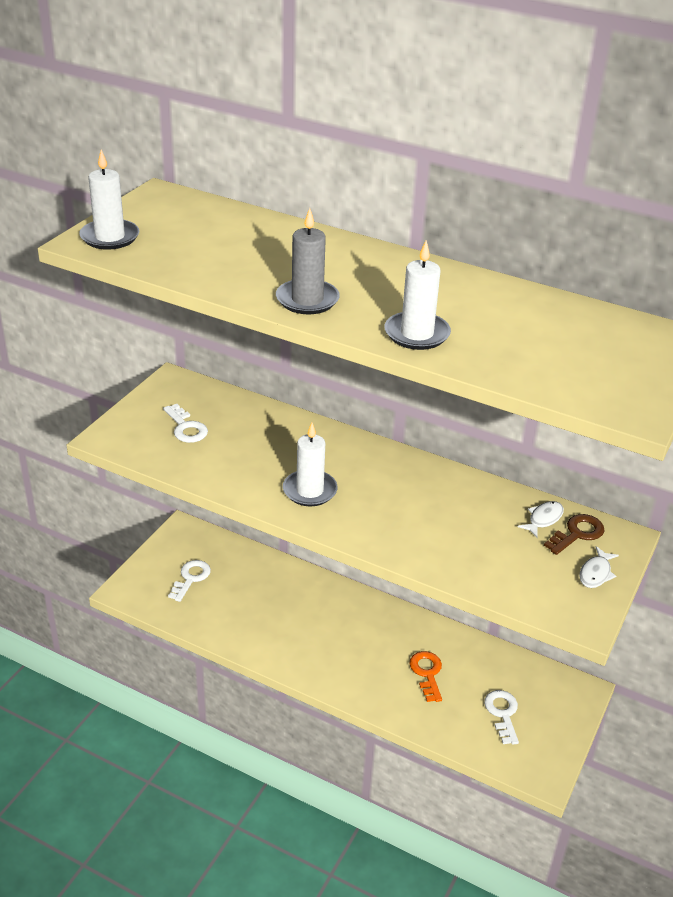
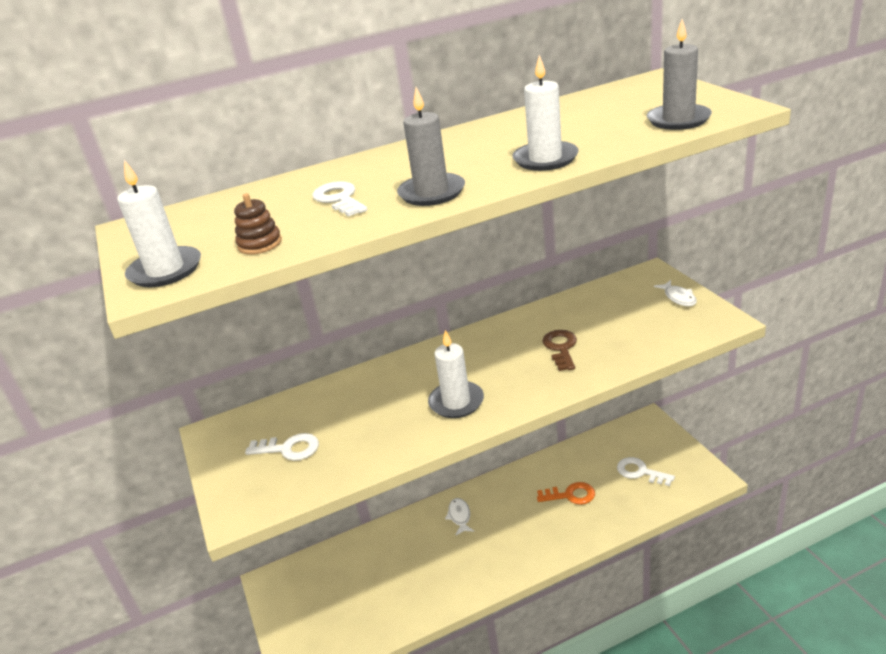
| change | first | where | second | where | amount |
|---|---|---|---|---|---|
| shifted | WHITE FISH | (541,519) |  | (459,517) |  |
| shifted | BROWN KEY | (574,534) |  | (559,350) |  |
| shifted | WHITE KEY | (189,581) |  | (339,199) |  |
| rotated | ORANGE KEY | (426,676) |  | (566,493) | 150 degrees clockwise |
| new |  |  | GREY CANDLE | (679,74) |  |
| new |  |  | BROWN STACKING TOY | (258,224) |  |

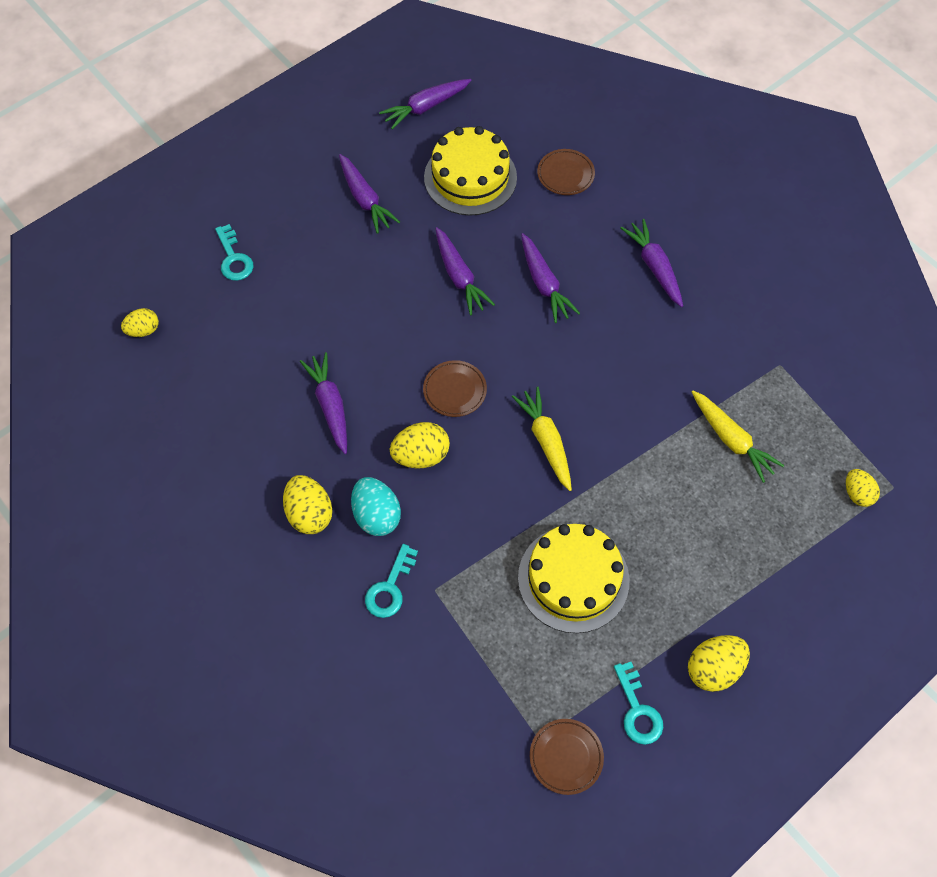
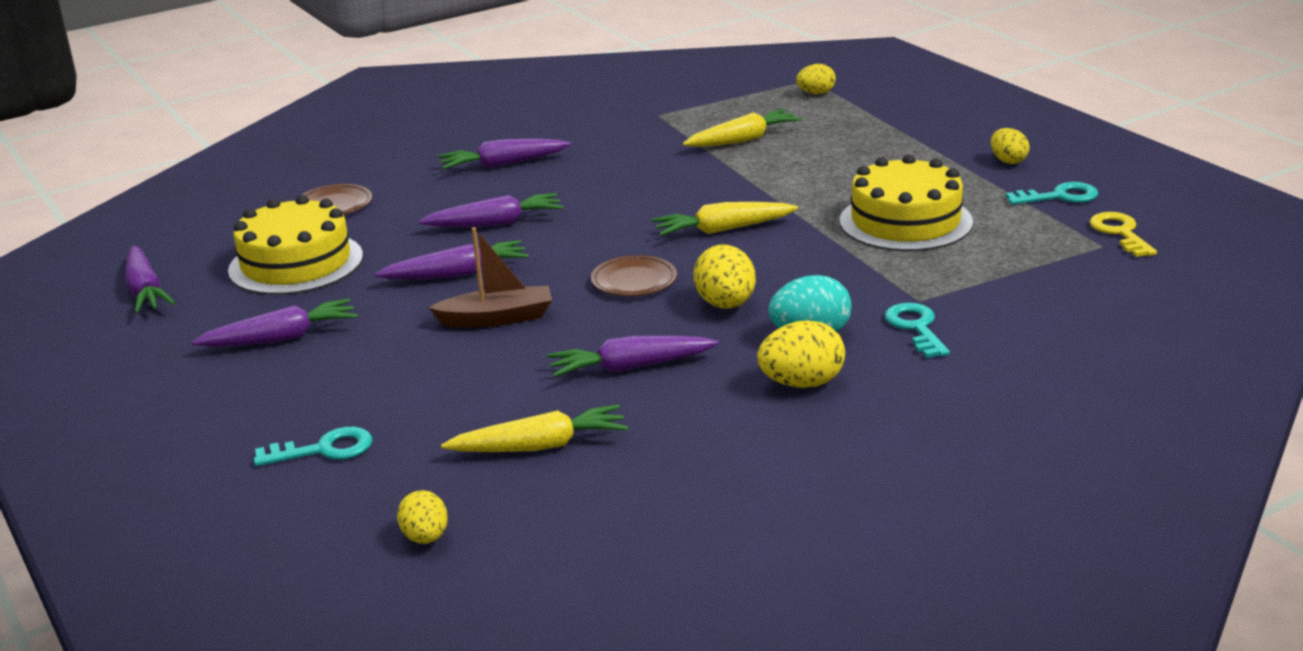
| change | first | where | second | where | amount |
|---|---|---|---|---|---|
| rotated | TURQUOISE KEY | (391,581) |  | (917,330) | 135 degrees counterclockwise |
| scaled | YELLOW EGG | (719,663) |  | (1010,146) | x0.65 |
| swapped | BROWN PLATE | (567,757) | YELLOW KEY | (1123,234) |  |
| new |  |  | BROWN BOAT | (490,277) |  |
| new |  |  | YELLOW CARROT | (534,428) |  |

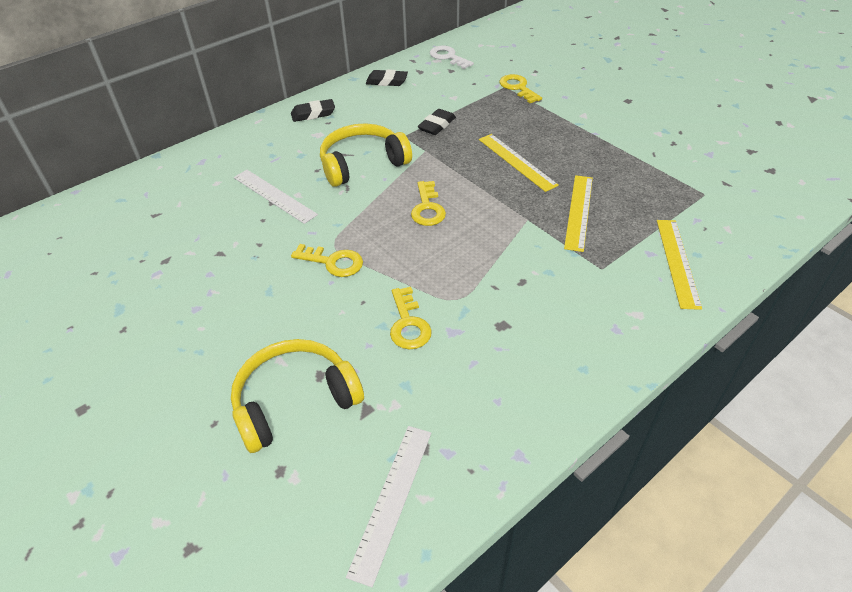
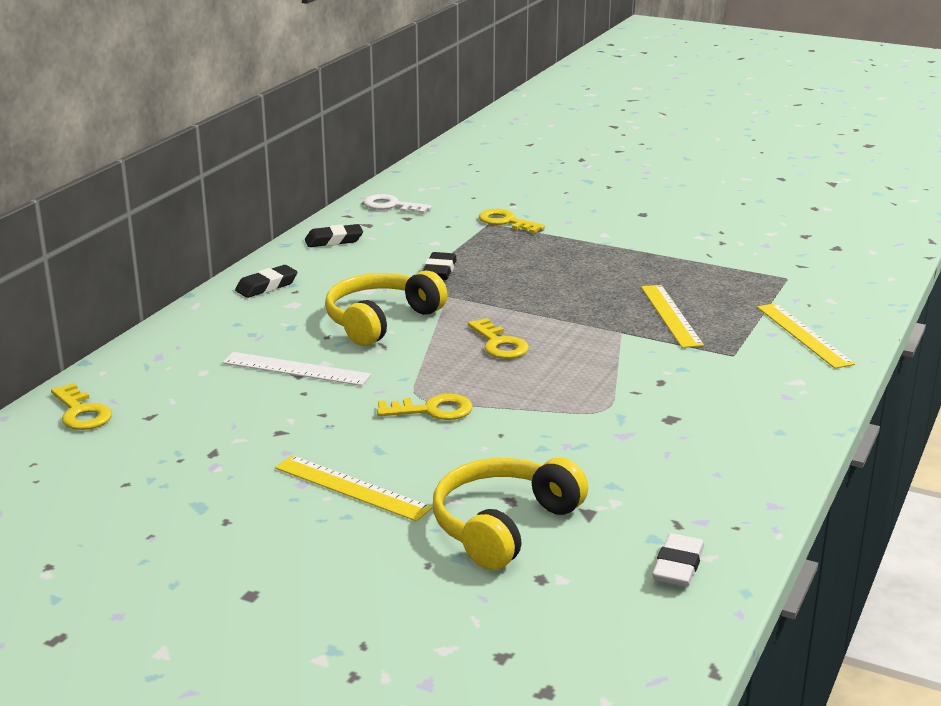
| change | first | where | second | where | amount |
|---|---|---|---|---|---|
| shifted | YELLOW RULER | (519,163) |  | (354,488) |  |
| shifted | YELLOW KEY | (411,318) |  | (81,406) |  |
| swapped | WHITE RULER | (388,506) | WHITE ERASER | (678,560) |  |

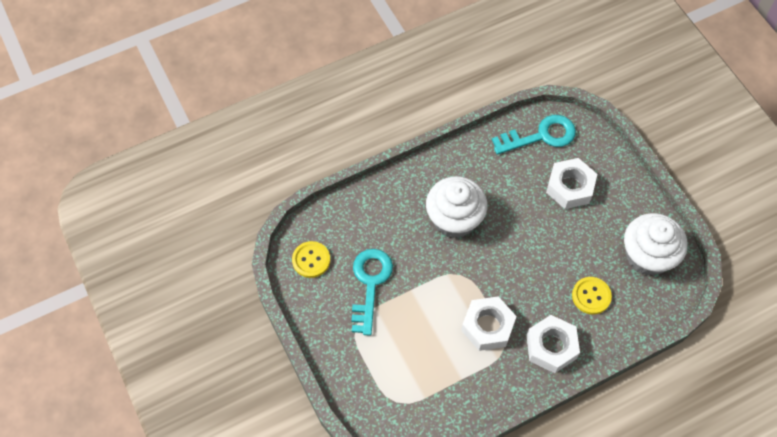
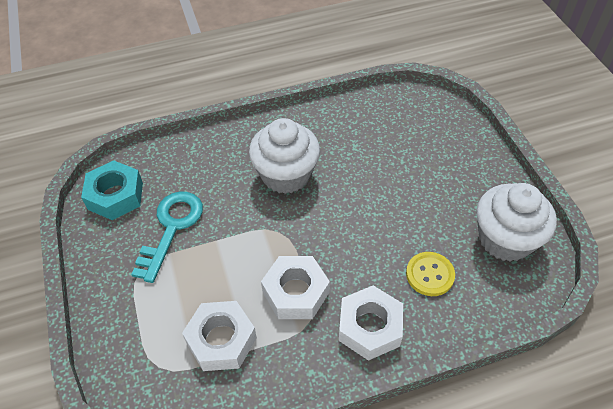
| change | first | where | second | where | amount |
|---|---|---|---|---|---|
| gone | TURQUOISE KEY | (534,135) |  |  |  |
| shifted | WHITE NUT | (571,183) |  | (219,336) |  |
| swapped | YELLOW BUTTON | (311,259) | TURQUOISE NUT | (112,190) |  |

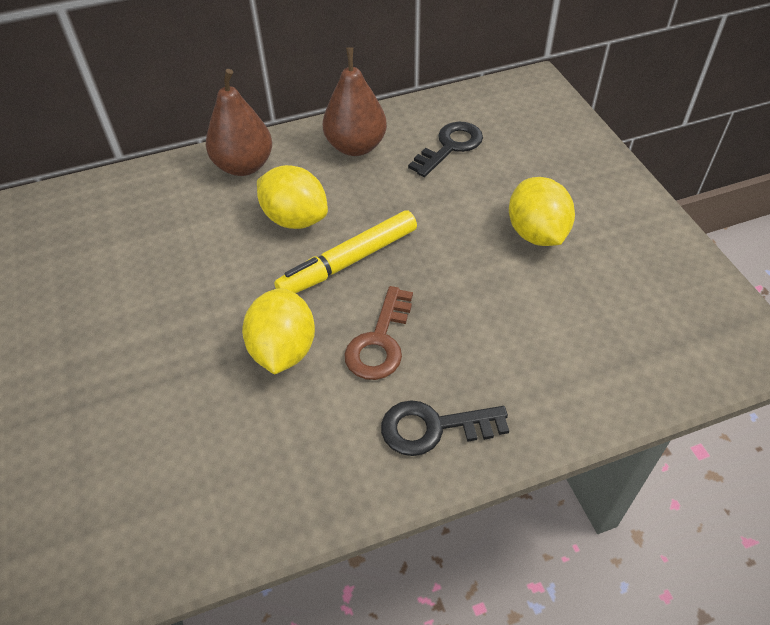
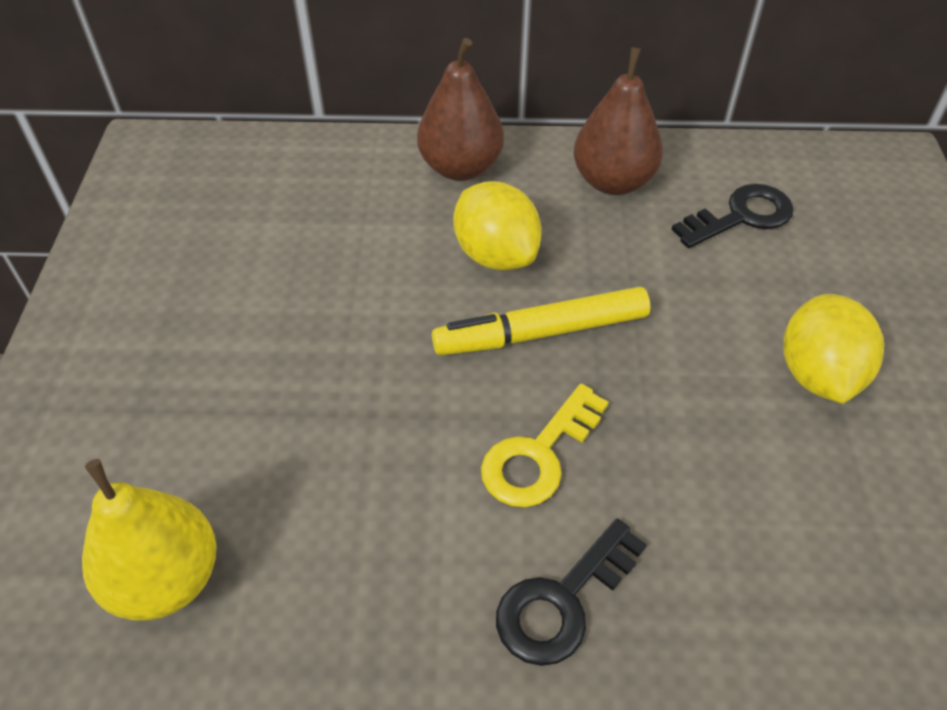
| change | first | where | second | where | amount |
|---|---|---|---|---|---|
| repainted | BROWN KEY | (378,333) | YELLOW KEY | (545,445) |  |
| gone | YELLOW LEMON | (278,331) |  |  |  |
| rotated | BLACK KEY | (445,428) |  | (571,592) | 60 degrees counterclockwise |
| new |  |  | YELLOW PEAR | (149,539) |  |

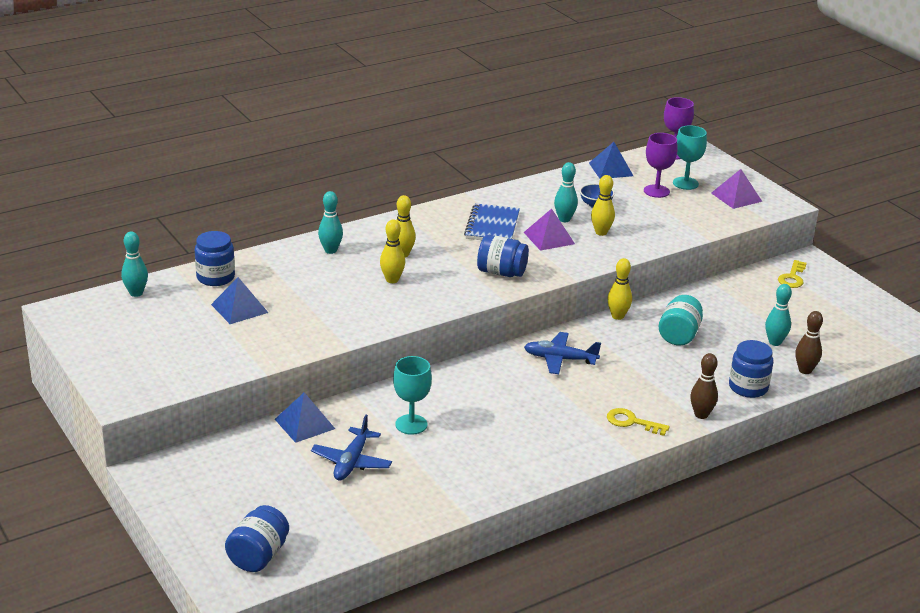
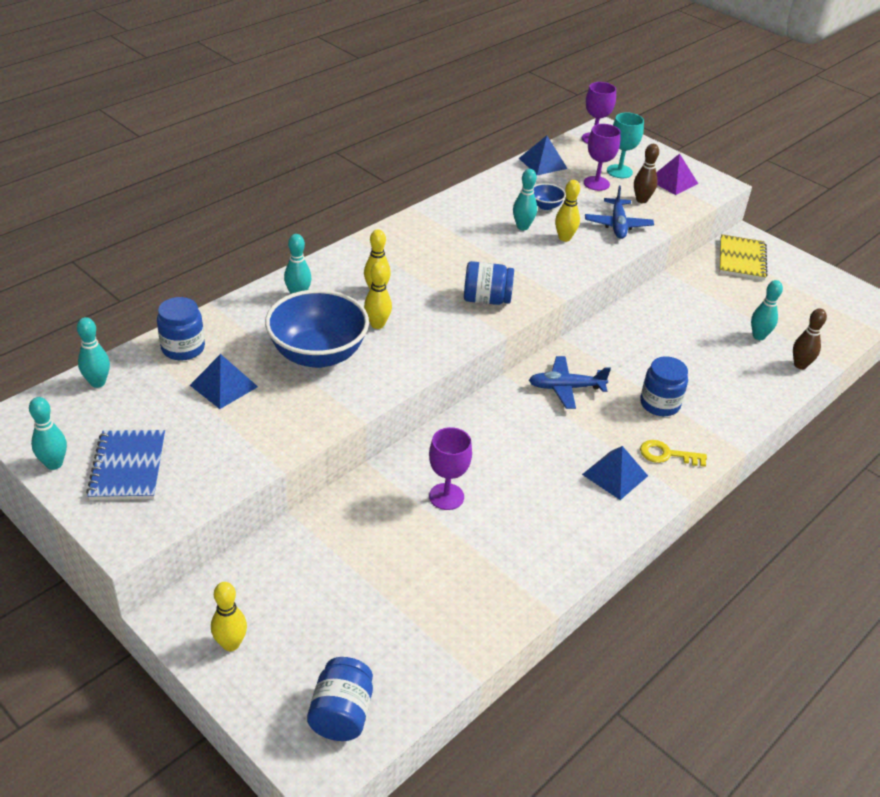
| change | first | where | second | where | amount |
|---|---|---|---|---|---|
| shifted | BLUE NOTEBOOK | (492,221) |  | (125,465) |  |
| gone | PURPLE PYRAMID | (549,229) |  |  |  |
| shifted | YELLOW BOWLING PIN | (619,289) |  | (229,616) |  |
| swapped | YELLOW KEY | (792,274) | YELLOW NOTEBOOK | (743,257) |  |
| gone | TURQUOISE JAR | (681,320) |  |  |  |
| shifted | BLUE JAR | (751,369) |  | (664,386) |  |
| shifted | BROWN BOWLING PIN | (704,386) |  | (646,173) |  |
| repainted | TURQUOISE GOBLET | (412,395) | PURPLE GOBLET | (450,468) |  |
| shifted | BLUE PYRAMID | (305,417) |  | (615,473) |  |
| shifted | BLUE PLANE | (351,448) |  | (619,212) |  |
| new |  |  | BLUE BOWL | (317,328) |  |
| new |  |  | TURQUOISE BOWLING PIN | (48,433) |  |

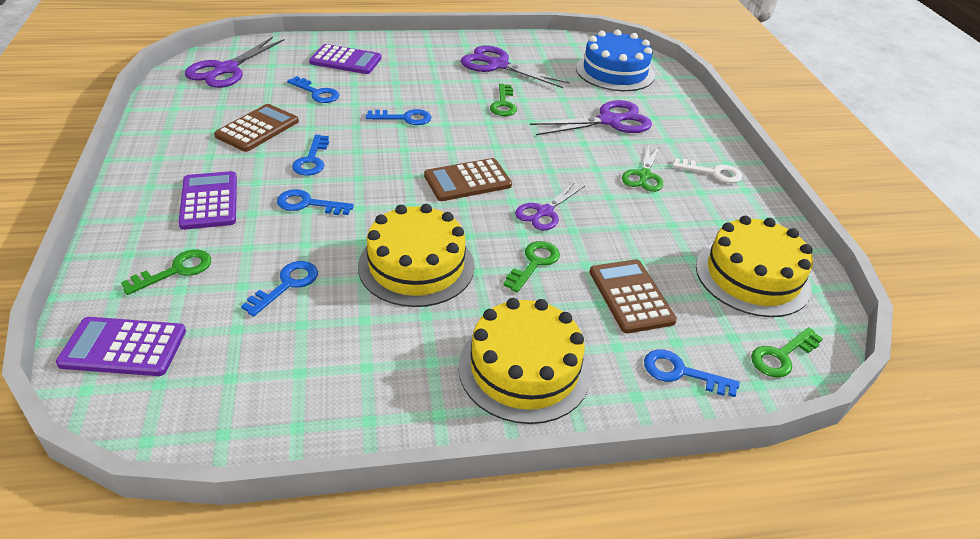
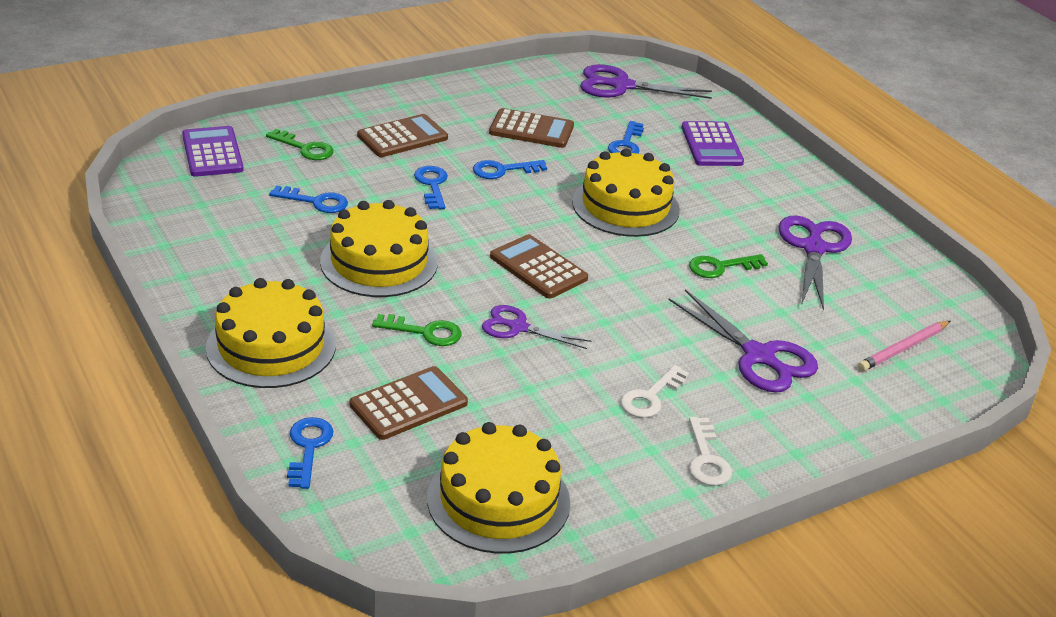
| change | first | where | second | where | amount |
|---|---|---|---|---|---|
| swapped | BLUE CAKE | (615,60) | PINK PENCIL | (904,346) |  |
| swapped | BLUE KEY | (398,117) | YELLOW CAKE | (626,192) |  |
| swapped | GREEN SCISSORS | (642,168) | WHITE KEY | (654,391) |  |
| repainted | PURPLE CALCULATOR | (207,200) | BROWN CALCULATOR | (402,135) |  |
| gone | GREEN KEY | (787,352) |  |  |  |

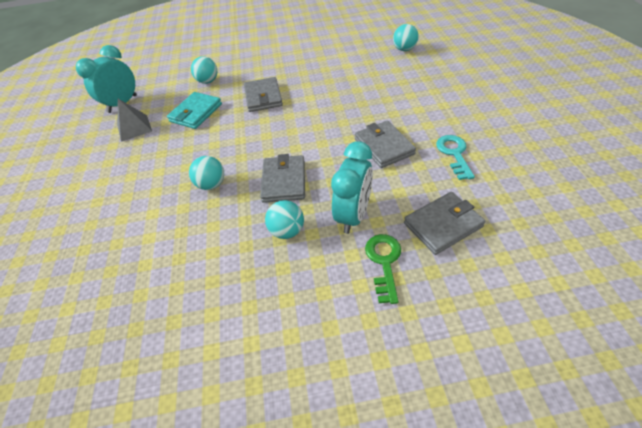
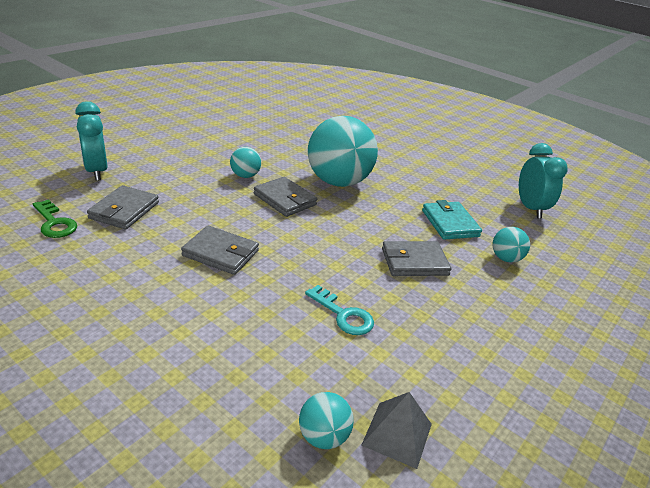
| change | first | where | second | where | amount |
|---|---|---|---|---|---|
| rotated | GREY WALLET | (263,94) |  | (416,258) | 45 degrees counterclockwise |
| shifted | GREY PYRAMID | (134,120) |  | (397,430) |  |
| shifted | TURQUOISE KEY | (455,157) |  | (339,310) |  |
| shifted | TURQUOISE CLOCK | (352,187) |  | (91,141) |  |
| scaled | TURQUOISE BALL | (206,173) |  | (343,151) | x2.25 |
| shifted | GREEN KEY | (383,269) |  | (55,218) |  |

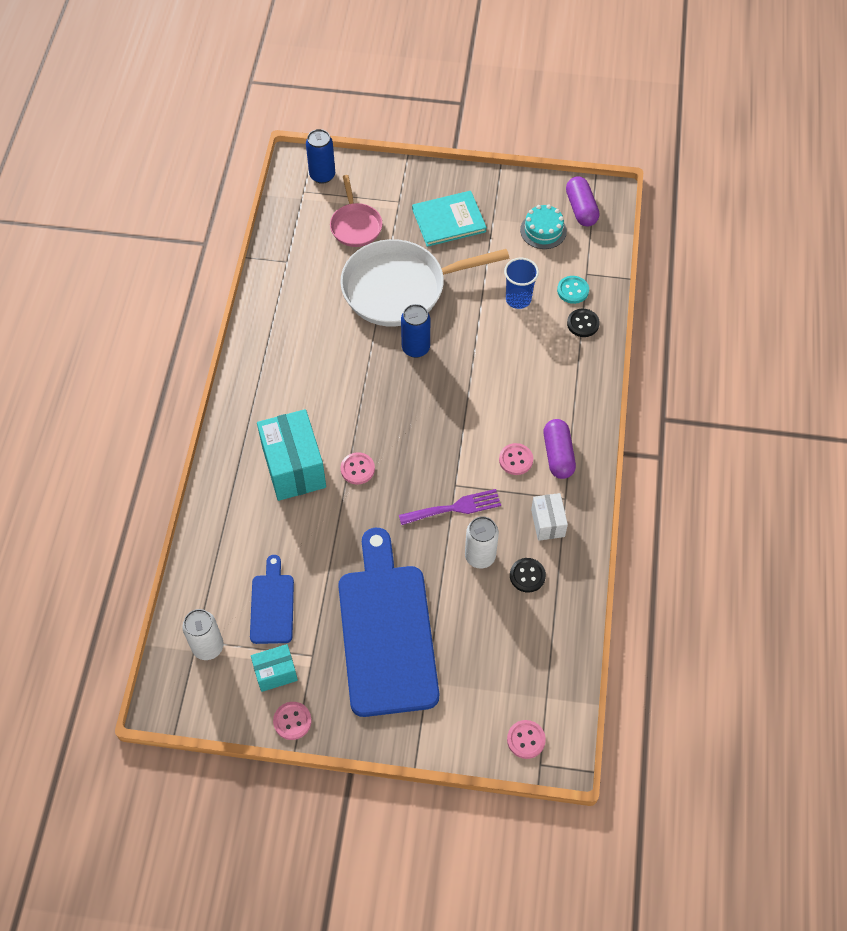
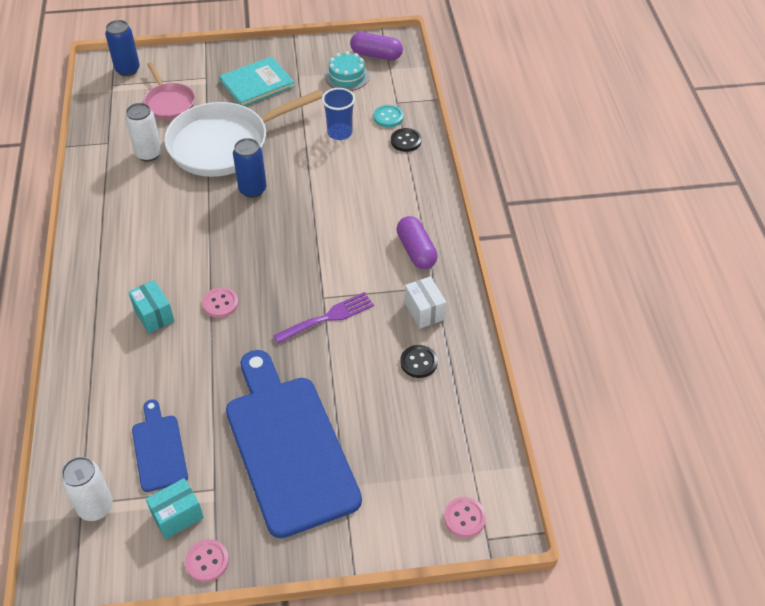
| change | first | where | second | where | amount |
|---|---|---|---|---|---|
| rotated | PURPLE CAPSULE | (582,201) |  | (376,46) | 45 degrees counterclockwise |
| scaled | TURQUOISE BOX | (291,455) |  | (151,306) | x0.54 |
| gone | PINK BUTTON | (516,459) |  |  |  |
| shifted | WHITE CAN | (482,542) |  | (143,132) |  |

